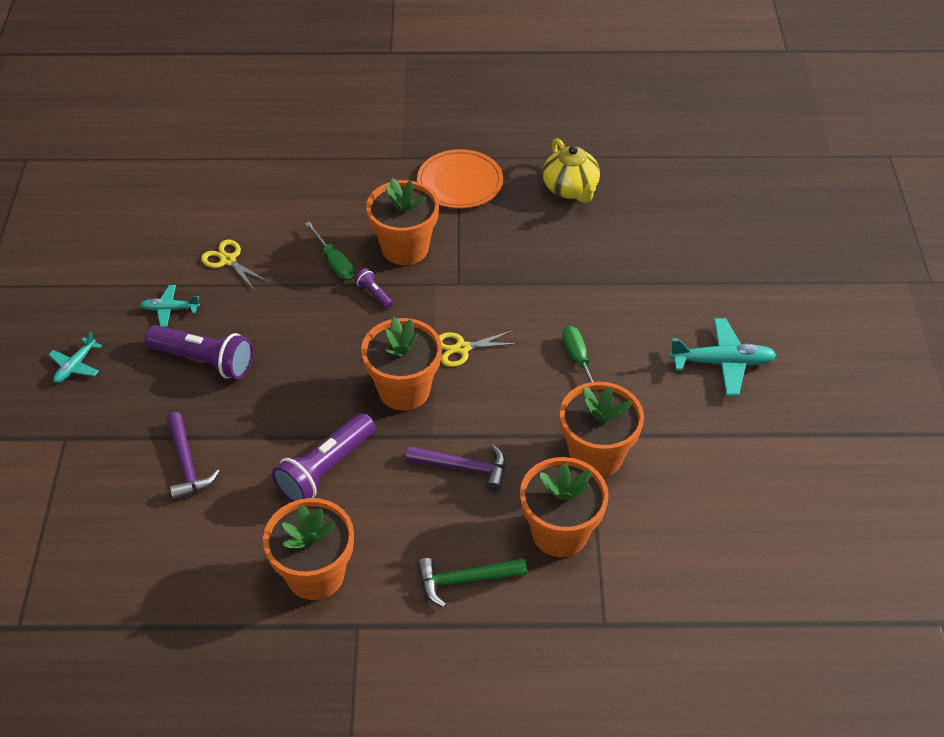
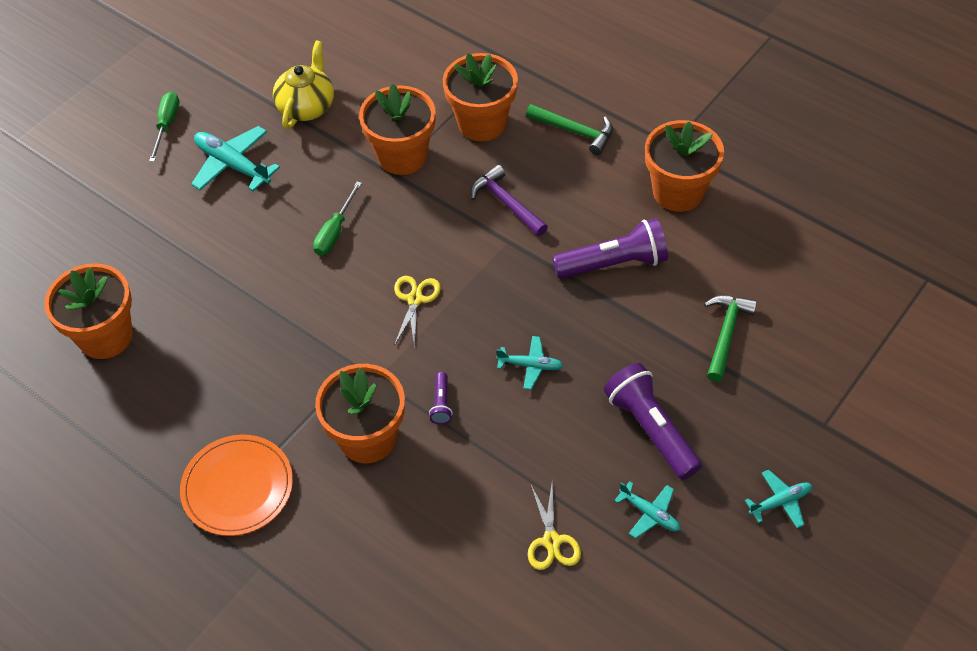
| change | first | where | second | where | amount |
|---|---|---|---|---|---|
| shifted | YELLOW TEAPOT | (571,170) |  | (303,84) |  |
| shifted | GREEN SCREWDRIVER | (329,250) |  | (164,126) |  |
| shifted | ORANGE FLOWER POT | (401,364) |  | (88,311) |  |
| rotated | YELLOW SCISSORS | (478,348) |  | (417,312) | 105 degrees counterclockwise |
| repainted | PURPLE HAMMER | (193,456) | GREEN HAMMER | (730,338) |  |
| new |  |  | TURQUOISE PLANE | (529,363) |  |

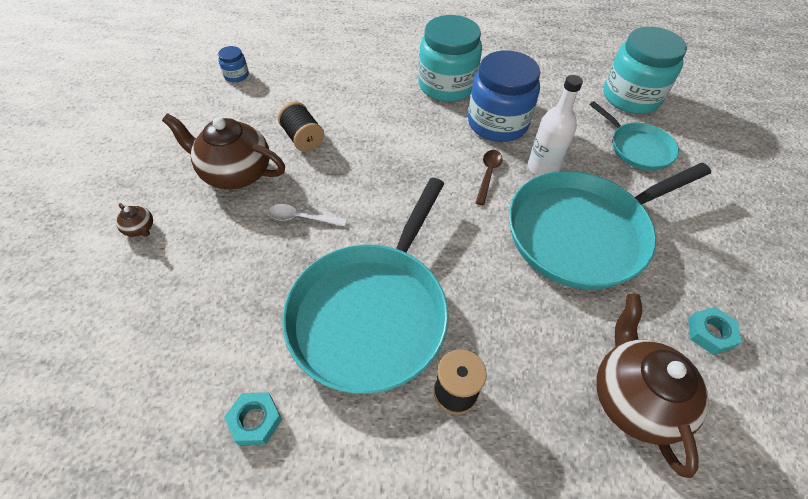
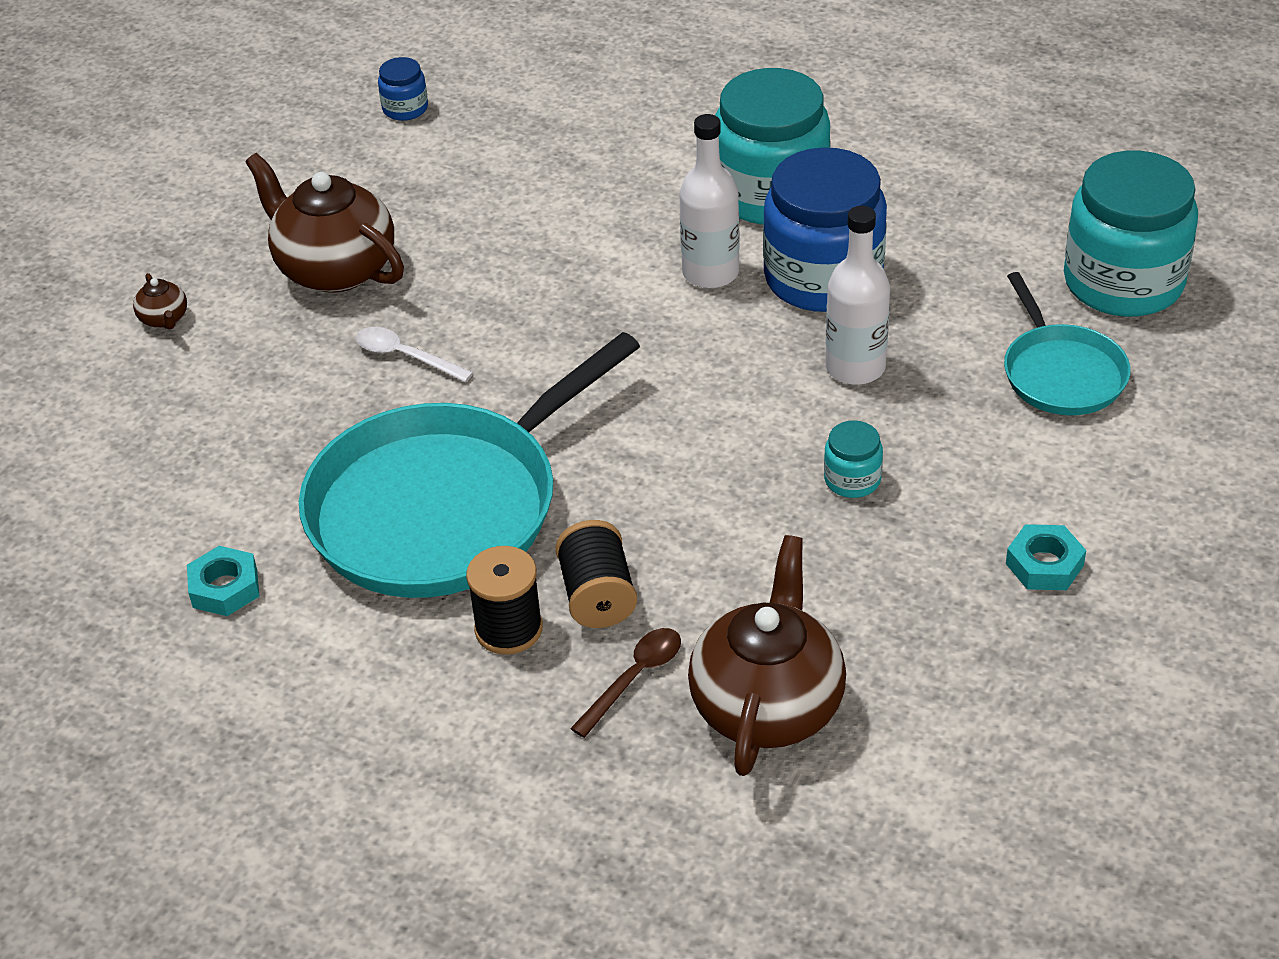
| change | first | where | second | where | amount |
|---|---|---|---|---|---|
| shifted | BLACK SPOOL | (301,127) |  | (596,574) |  |
| shifted | BROWN SPOON | (489,177) |  | (625,683) |  |
| swapped | TURQUOISE PAN | (610,226) | TURQUOISE JAR | (853,459) |  |
| shifted | TURQUOISE NUT | (715,331) |  | (1046,557) |  |
| new |  |  | WHITE BOTTLE | (709,201) |  |

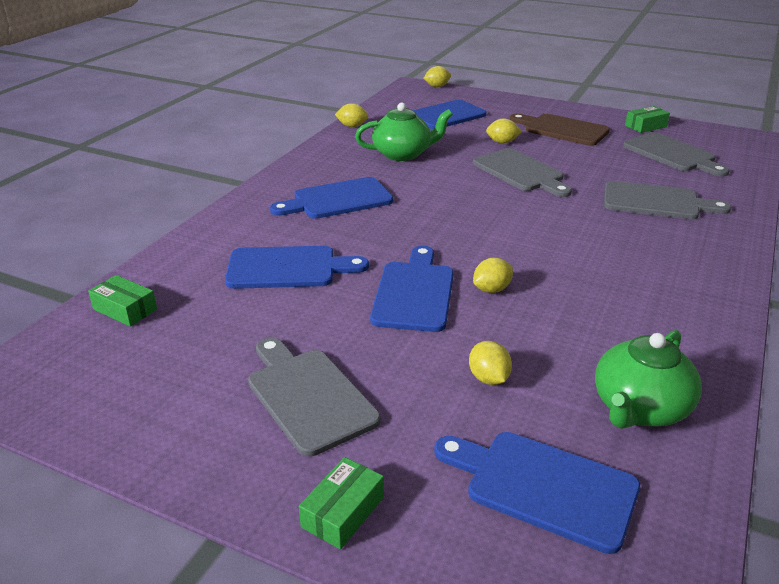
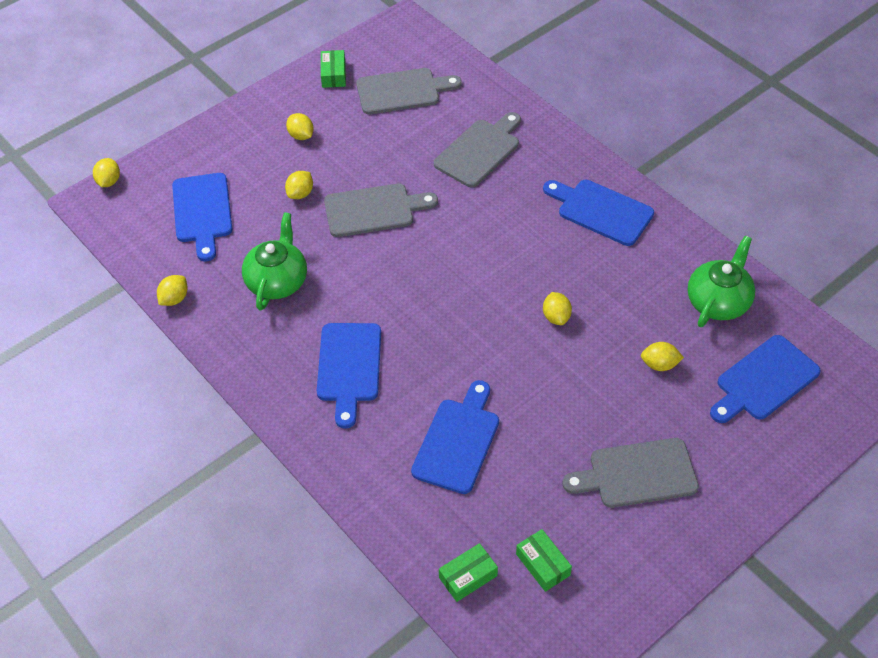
| change | first | where | second | where | amount |
|---|---|---|---|---|---|
| swapped | BROWN CUTTING BOARD | (560,130) | YELLOW LEMON | (300,126) |  |
| shifted | BLUE CUTTING BOARD | (412,289) |  | (598,213) |  |
| rotated | GREEN TEAPOT | (648,379) |  | (721,281) | 120 degrees counterclockwise |
| shifted | GREEN BOX | (341,503) |  | (544,560) |  |

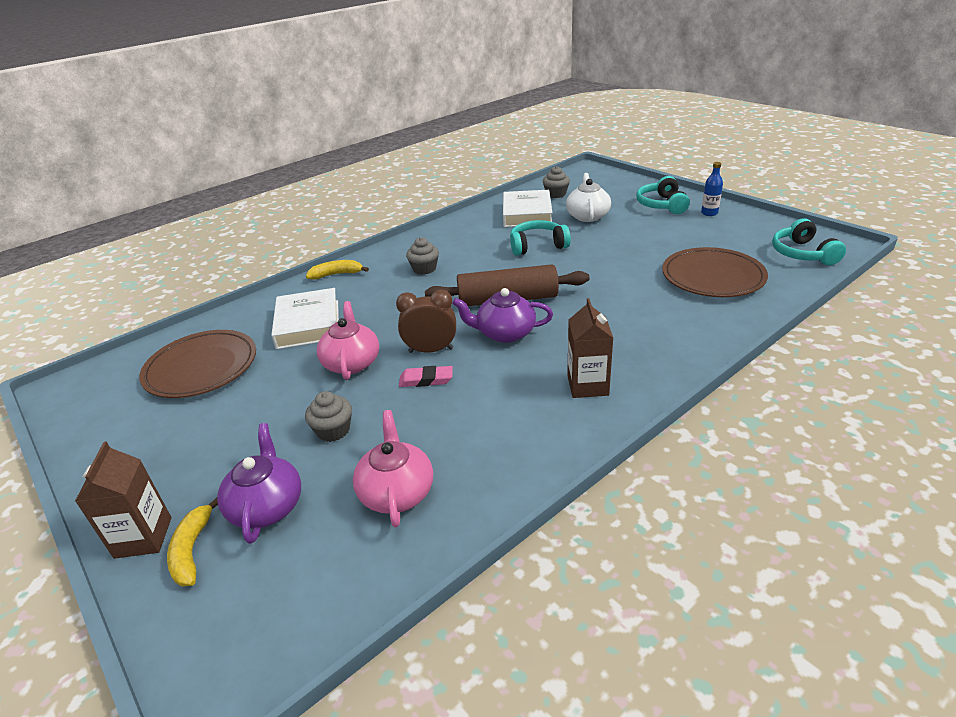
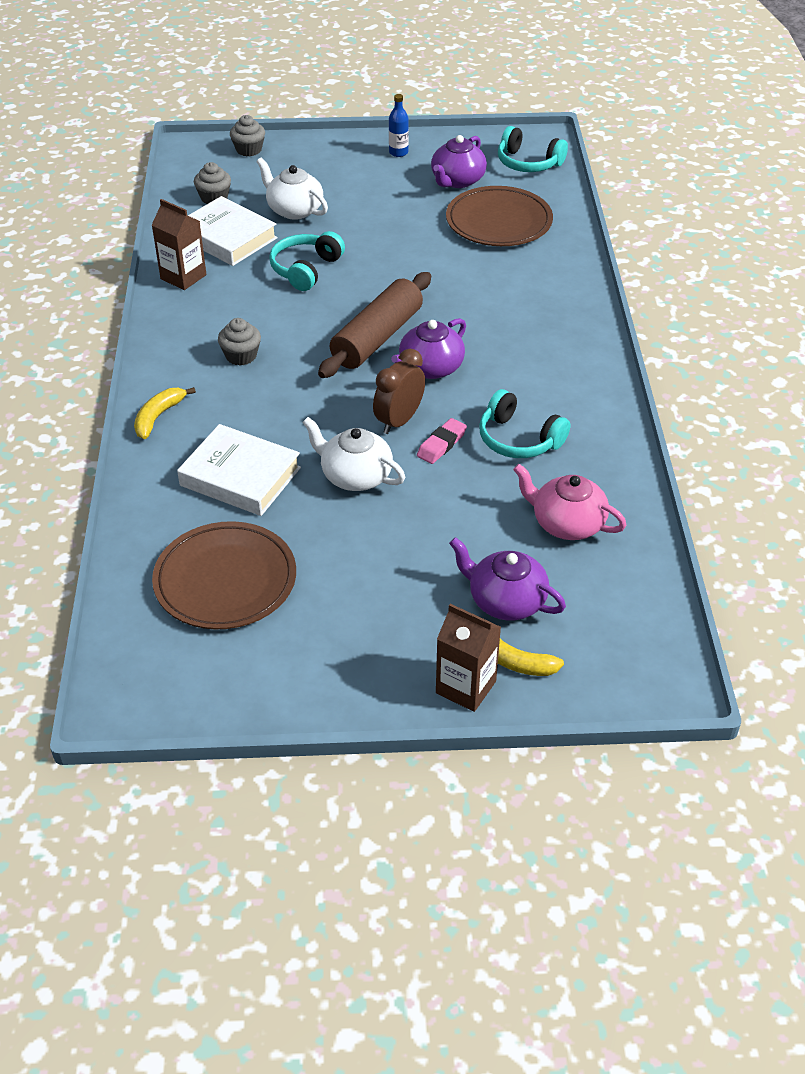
| change | first | where | second | where | amount |
|---|---|---|---|---|---|
| shifted | TURQUOISE HEADPHONES | (663,195) |  | (524,423) |  |
| shifted | BROWN CARTON | (590,348) |  | (179,244) |  |
| repainted | PINK TEAPOT | (348,340) | WHITE TEAPOT | (353,454) |  |
| shifted | GREY CUPCAKE | (328,416) |  | (247,136) |  |
| new |  |  | PURPLE TEAPOT | (459,161) |  |

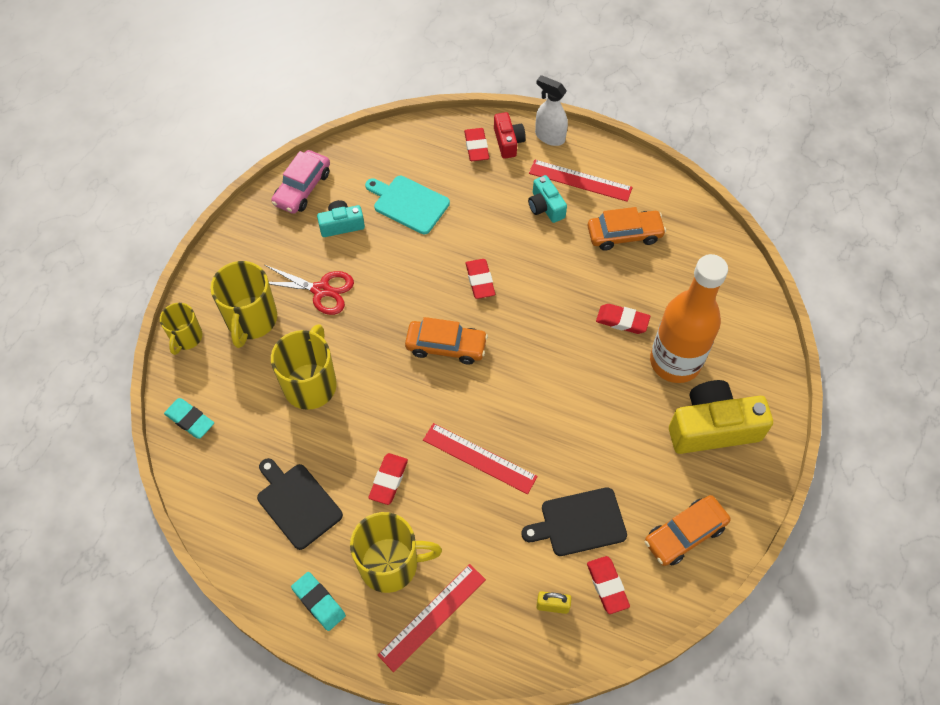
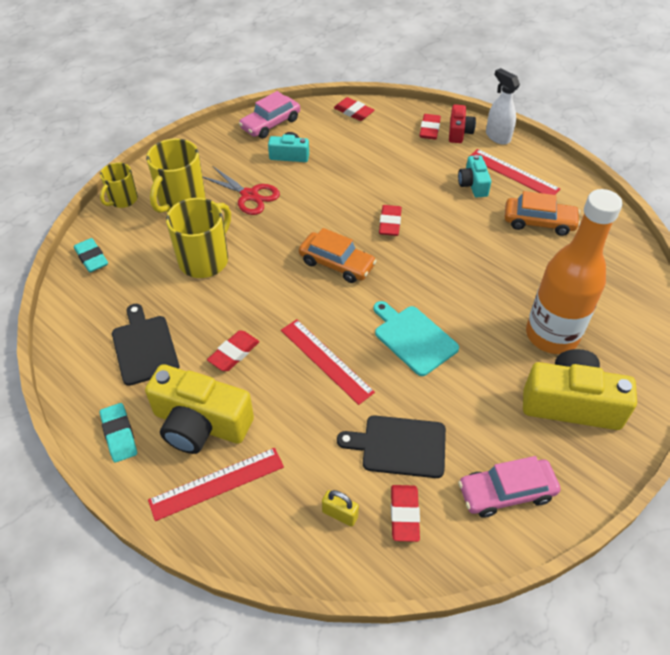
| change | first | where | second | where | amount |
|---|---|---|---|---|---|
| shifted | TURQUOISE CUTTING BOARD | (407,205) |  | (416,338) |  |
| shifted | RED ERASER | (623,319) |  | (354,109) |  |
| repainted | ORANGE CAR | (688,530) | PINK CAR | (509,487) |  |
| swapped | YELLOW MUG | (396,552) | YELLOW CAMERA | (199,409) |  |

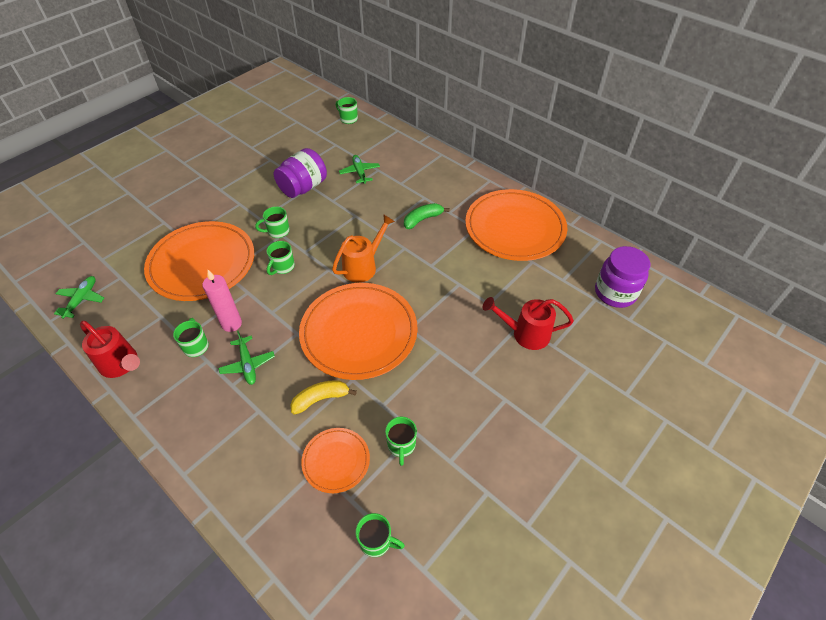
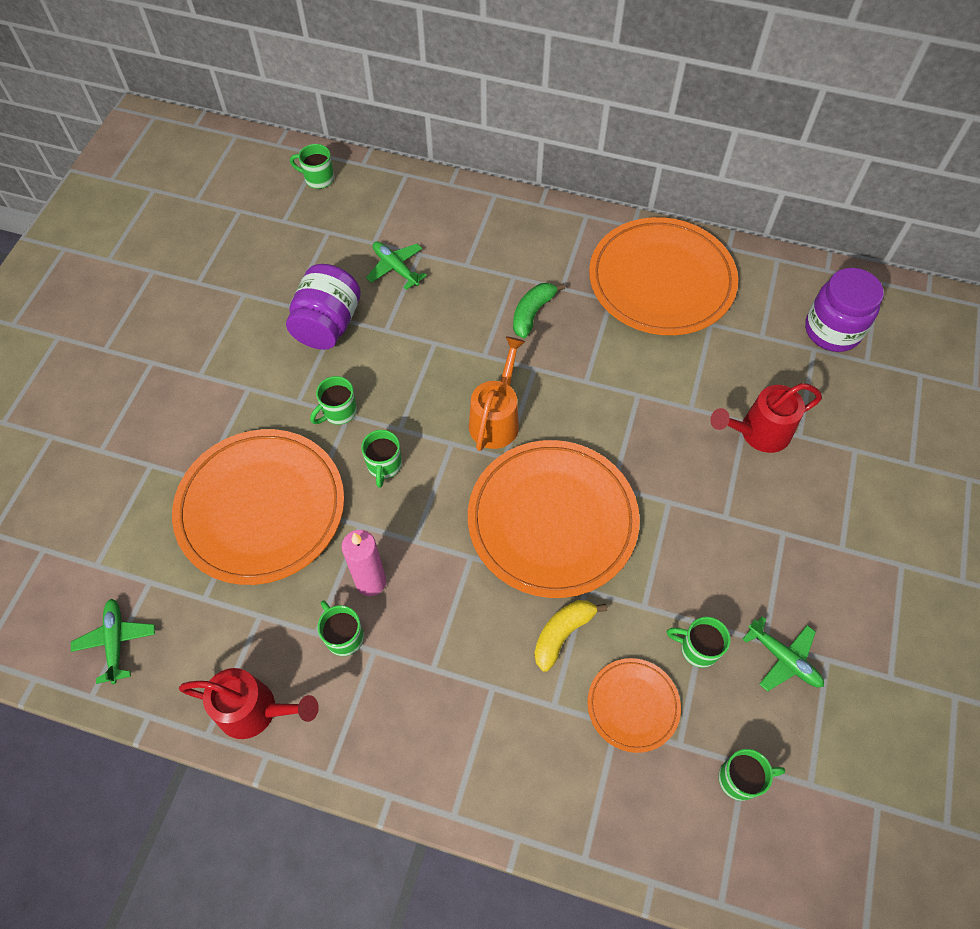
| change | first | where | second | where | amount |
|---|---|---|---|---|---|
| shifted | GREEN PLANE | (246,358) |  | (783,653) |  |
| rotated | GREEN MUG | (401,441) |  | (699,642) | 135 degrees clockwise |

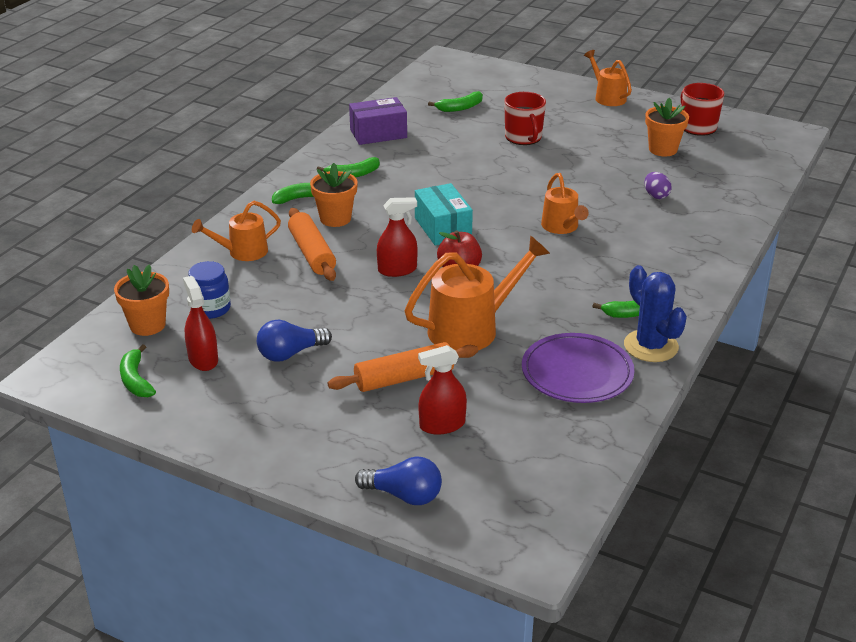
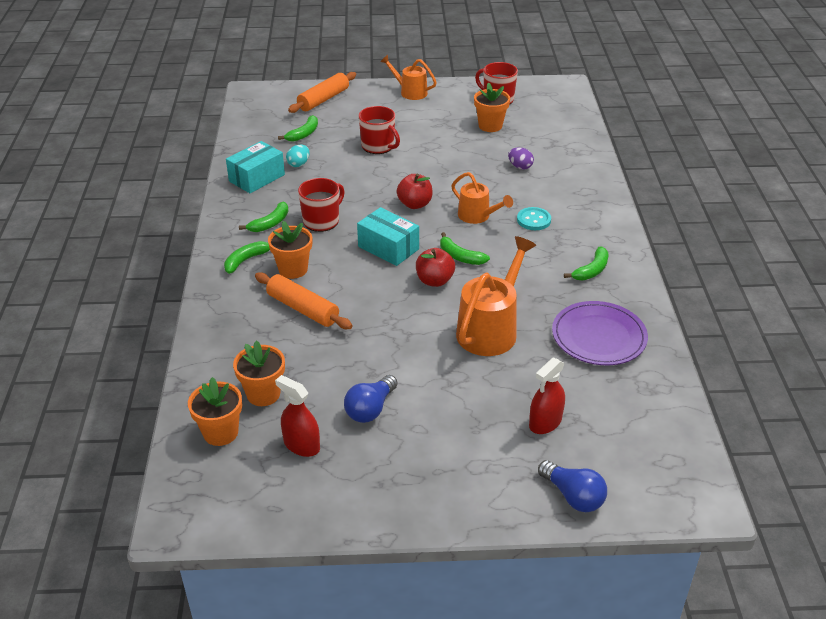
| change | first | where | second | where | amount |
|---|---|---|---|---|---|
| repainted | PURPLE BOX | (378,121) | TURQUOISE BOX | (255,167) |  |
| gone | RED SPRAY BOTTLE | (397,237) |  |  |  |
| gone | ORANGE WATERING CAN | (236,231) |  |  |  |
| swapped | BLUE JAR | (210,290) | ORANGE FLOWER POT | (259,373) |  |
| gone | BLUE CACTUS | (655,313) |  |  |  |
| shifted | ORANGE ROLLING PIN | (403,367) |  | (322,92) |  |
| shifted | GREEN BANANA | (138,370) |  | (465,248) |  |
| rotated | BLUE LIGHT BULB | (398,480) |  | (572,486) | 60 degrees clockwise |
| new |  |  | TURQUOISE EGG | (298,156) |  |
| new |  |  | RED APPLE | (415,191) |  |
| new |  |  | RED MUG | (321,205) |  |
| new |  |  | TURQUOISE BUTTON | (534,218) |  |

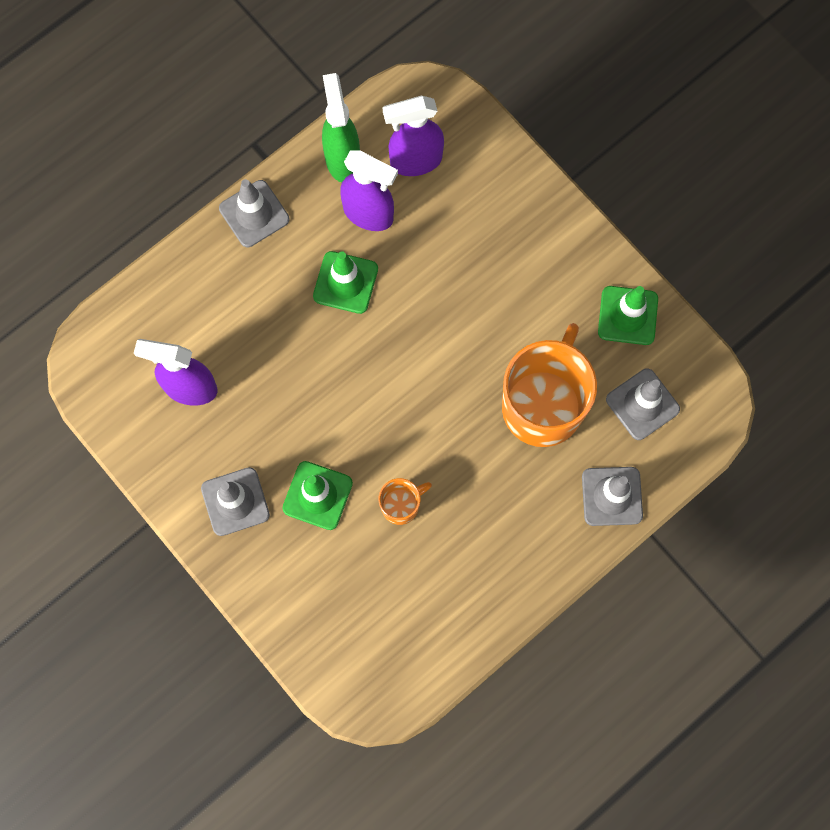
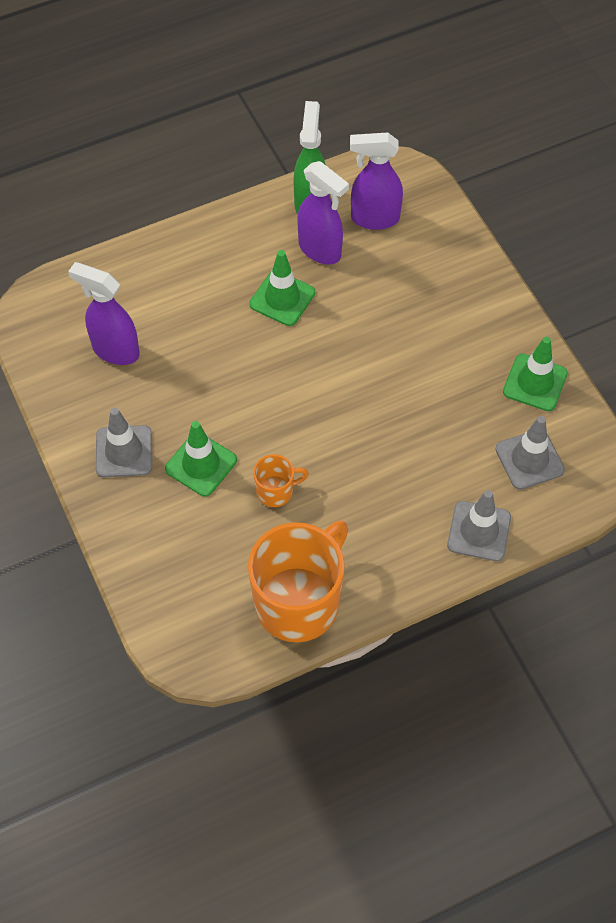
| change | first | where | second | where | amount |
|---|---|---|---|---|---|
| gone | GREY TRAFFIC CONE | (254,213) |  |  |  |
| shifted | ORANGE MUG | (549,385) |  | (298,582) |  |

